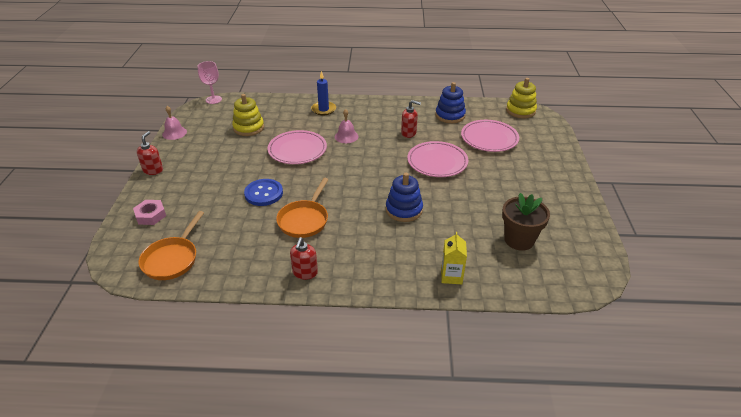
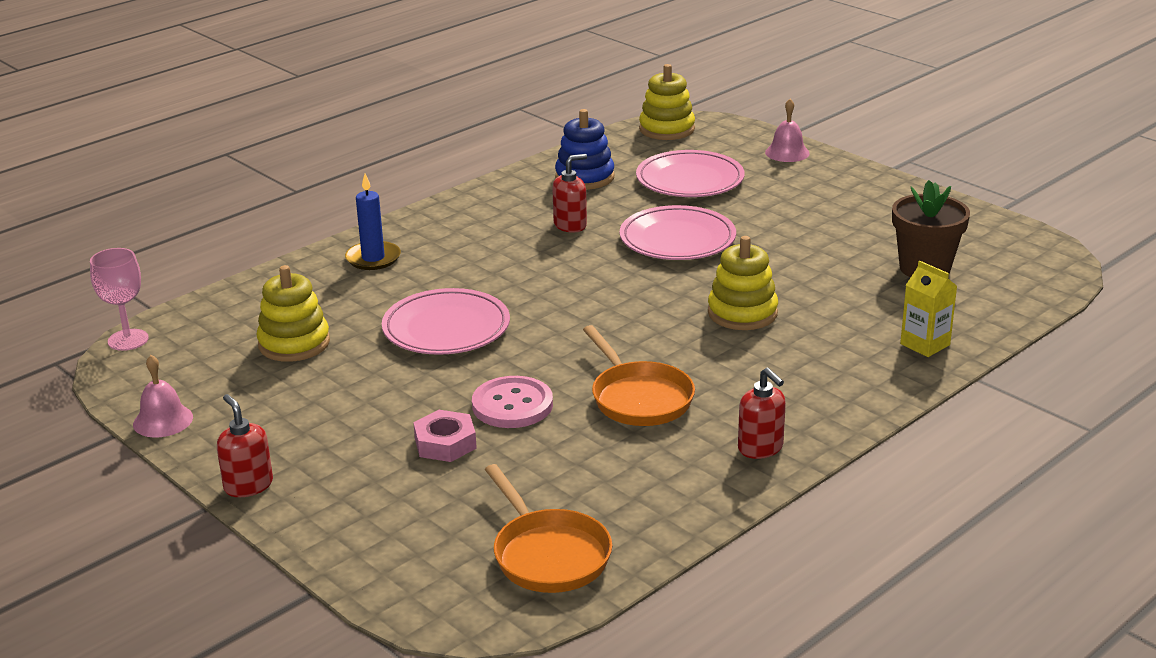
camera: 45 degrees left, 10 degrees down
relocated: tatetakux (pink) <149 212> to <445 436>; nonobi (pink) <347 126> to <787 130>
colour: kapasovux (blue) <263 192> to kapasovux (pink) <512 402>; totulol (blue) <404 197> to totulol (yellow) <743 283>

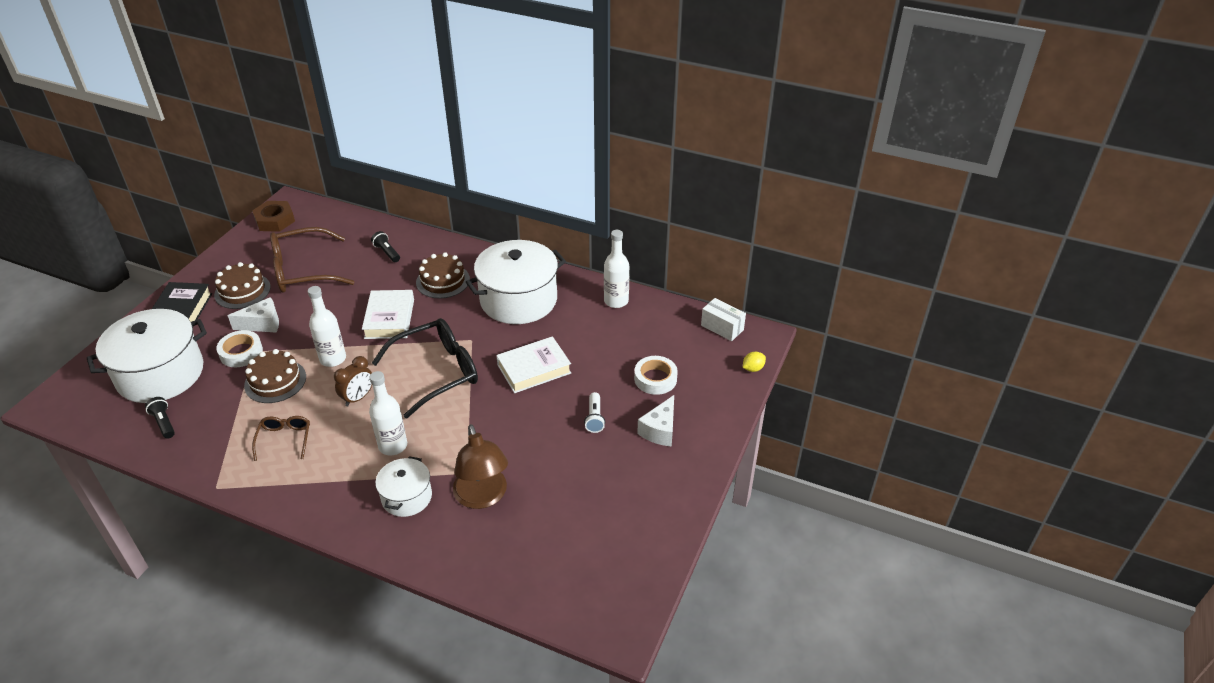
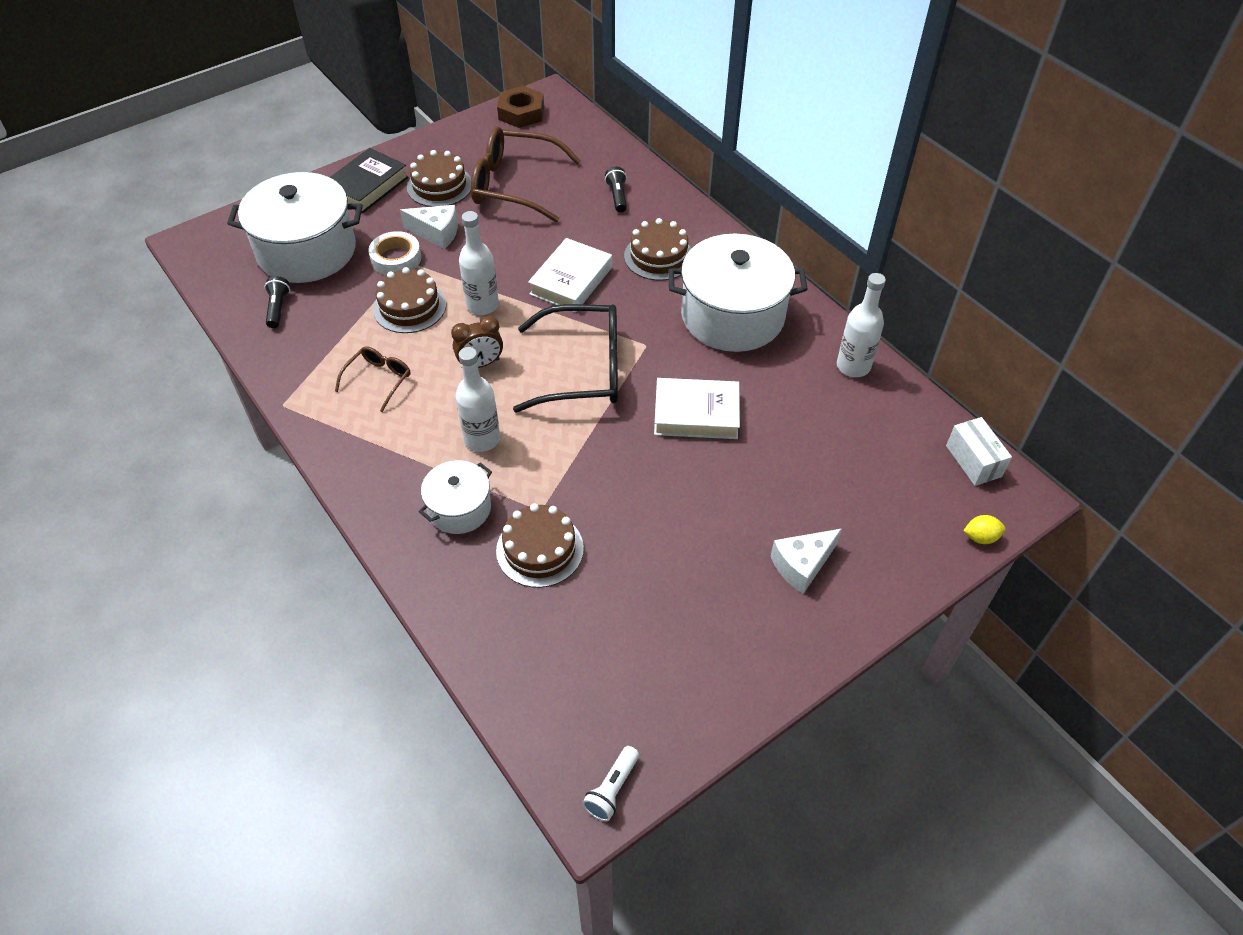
camera: 30 degrees right, 10 degrees up
missing: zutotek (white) <656 375>
relocated: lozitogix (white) <594 412> to <610 783>
exchanged: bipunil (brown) <480 466> to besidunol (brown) <540 545>

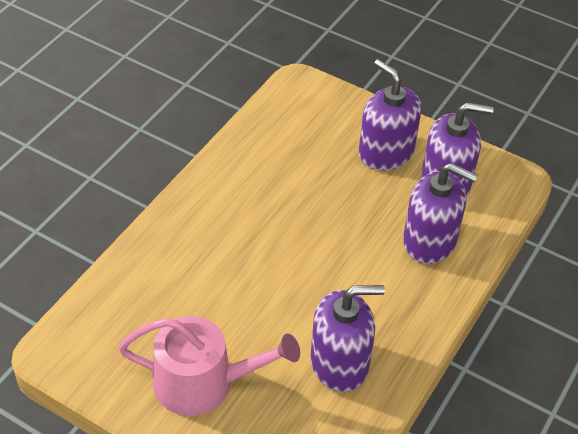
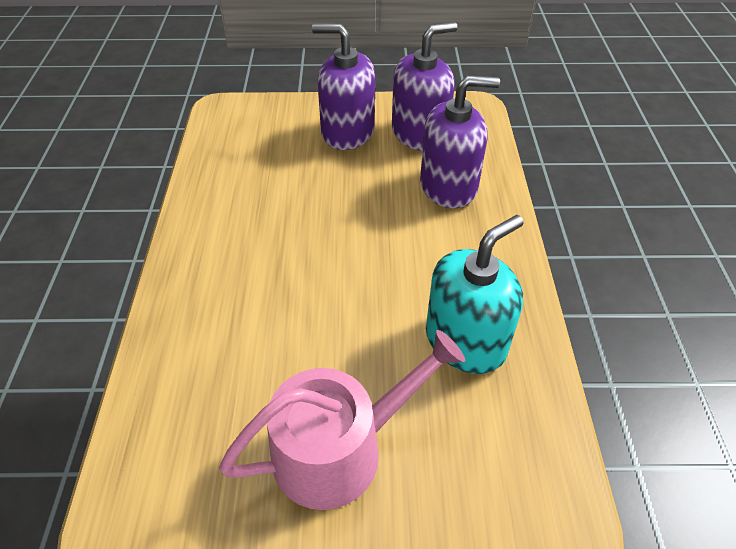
camera: 30 degrees left, 0 degrees up
colour: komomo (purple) <347 338> to komomo (turquoise) <475 294>

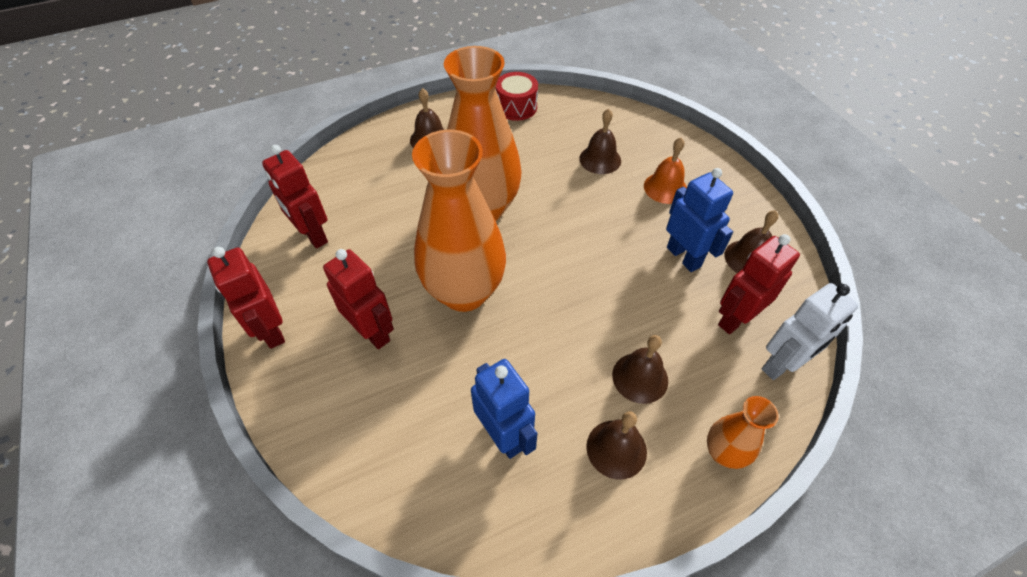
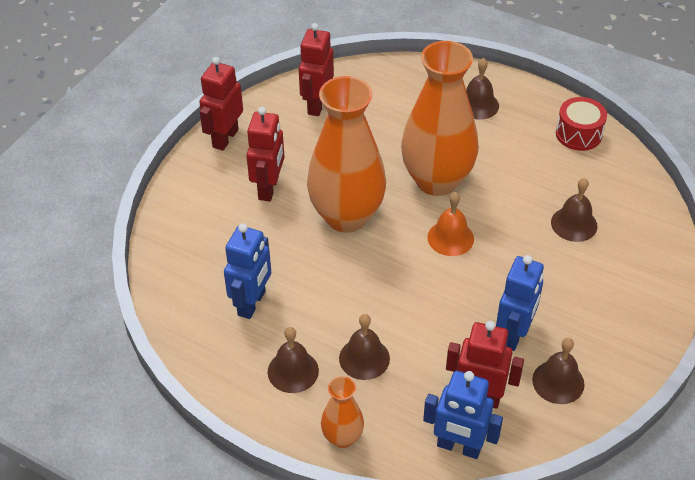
camera: 55 degrees right, 5 degrees down
relocated: nonobi (orange) <665 171> to <450 224>
colour: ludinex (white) <810 331> to ludinex (blue) <463 415>

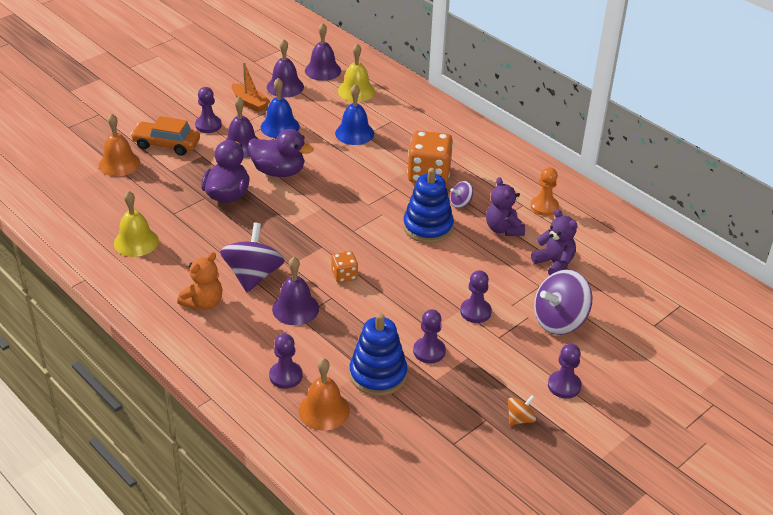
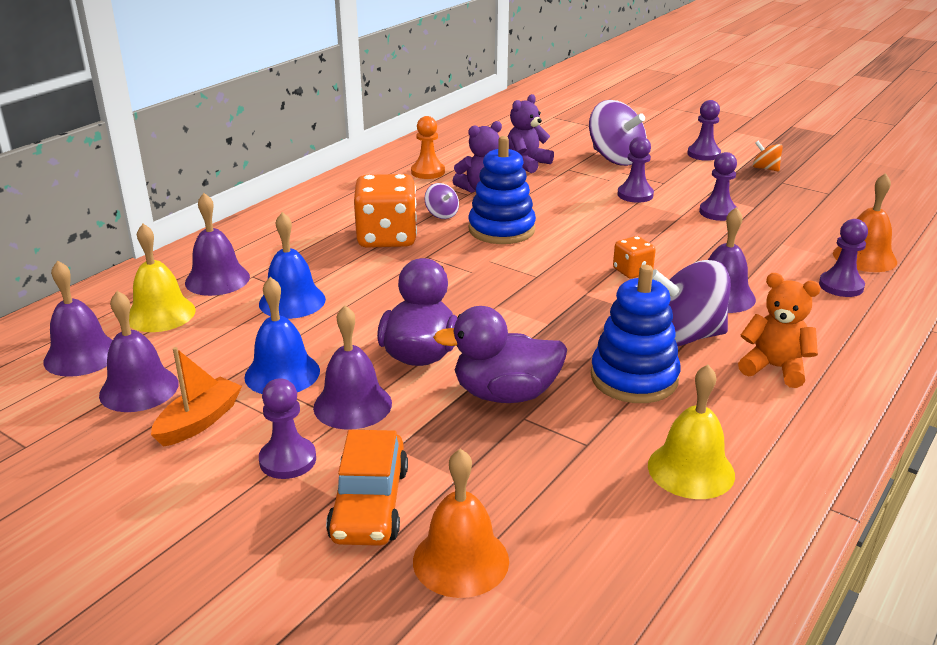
camera: 100 degrees left, 10 degrees down
appeared: nonobi (purple) <217 244>
relocated: totulol (blue) <378 354> to <636 334>

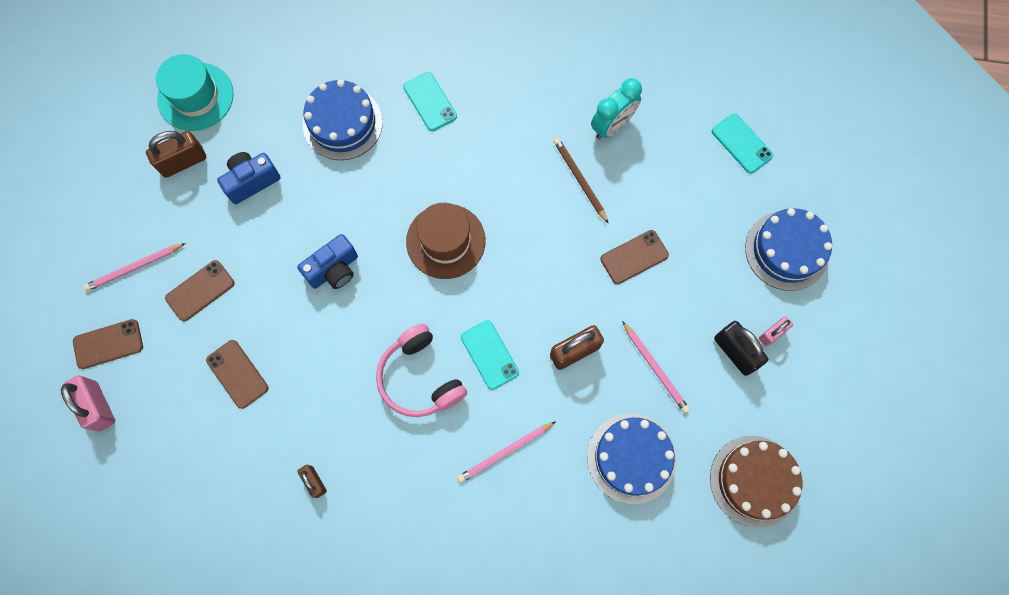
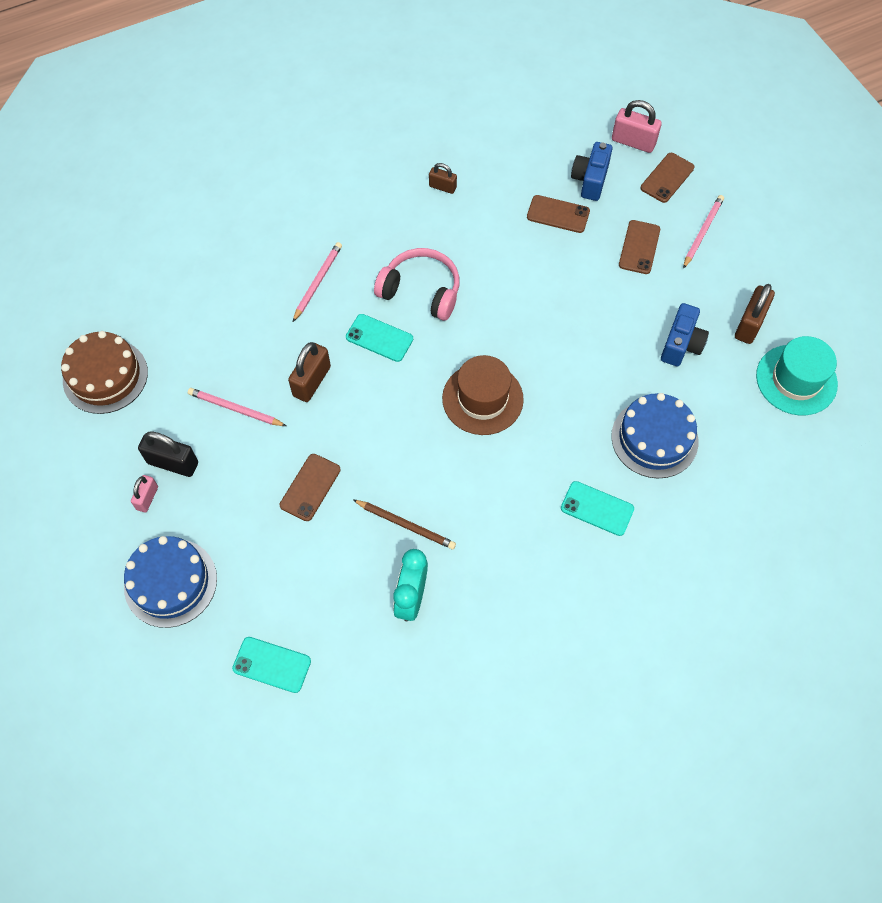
camera: 145 degrees right, 10 degrees down
missing: besidunol (blue) <632 458>
relocated: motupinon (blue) <327 261> to <592 171>

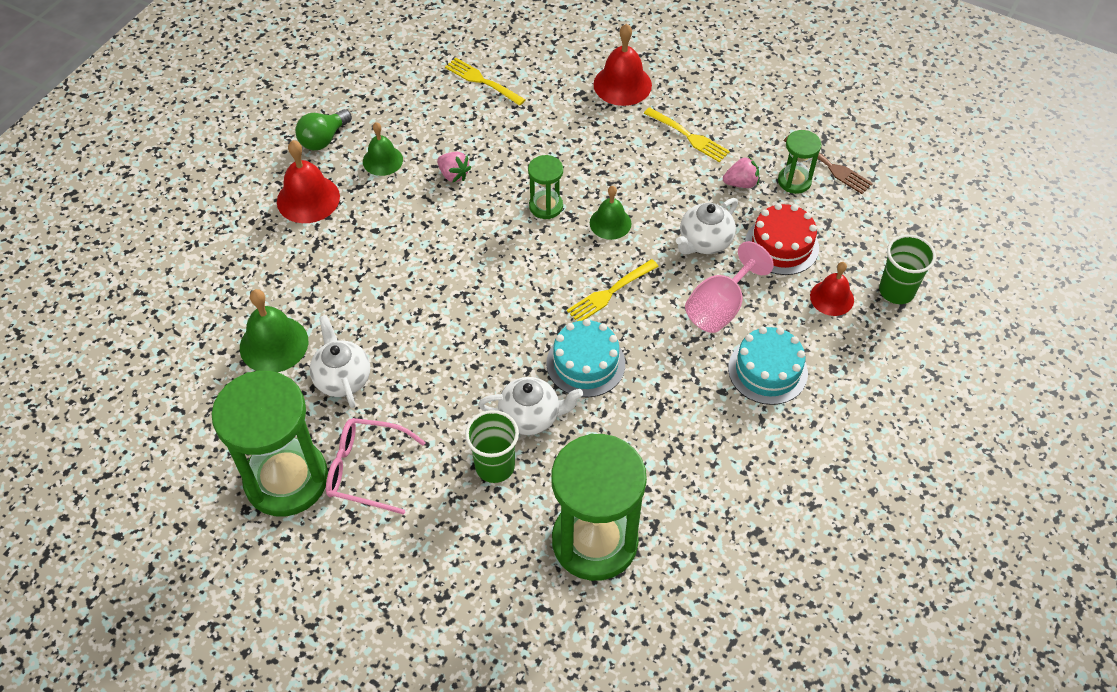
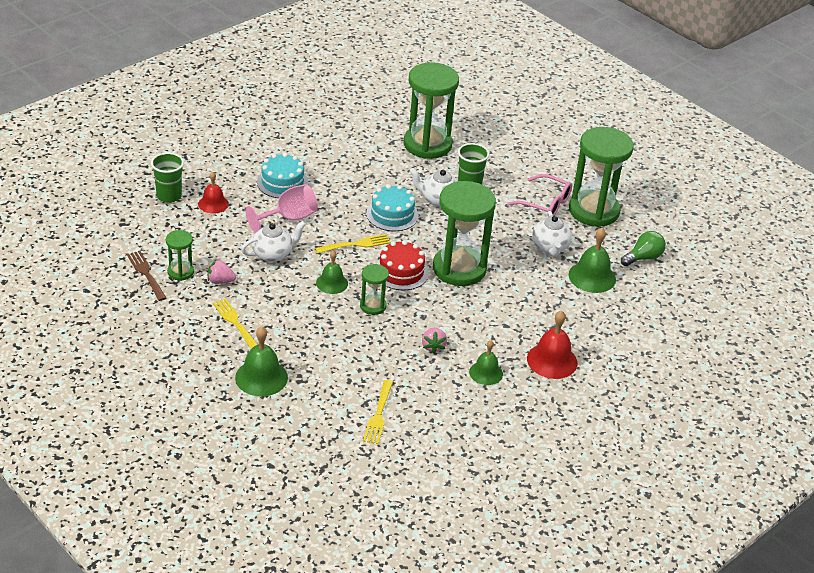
camera: 165 degrees left, 15 degrees down
appeared: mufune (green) <464 233>
relocated: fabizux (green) <323 129> to <643 248>; besidunol (red) <782 239> to <402 265>
colour: nonobi (red) <623 65> to nonobi (green) <261 361>
spun: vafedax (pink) <454 167> = <434 341> 150 degrees counterclockwise; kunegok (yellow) <485 82> = <378 412> 45 degrees clockwise

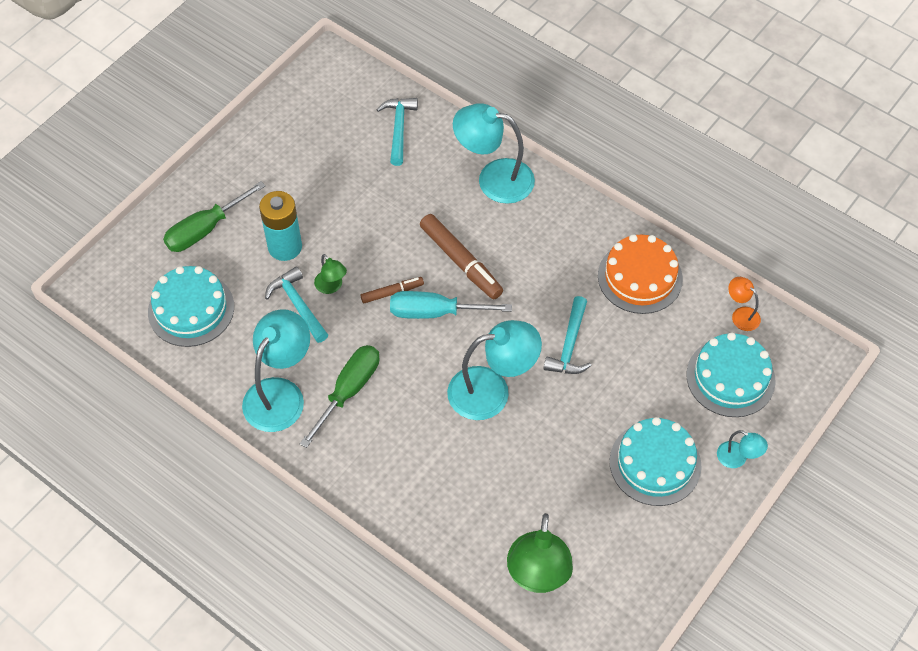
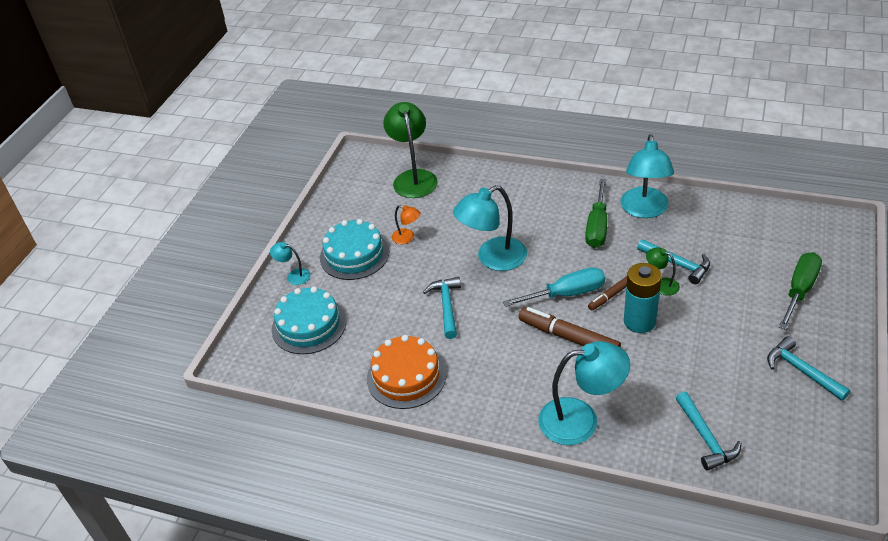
camera: 165 degrees right, 15 degrees down
missing: besidunol (turquoise) <191 306>
appeared: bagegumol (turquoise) <808 368>
relocated: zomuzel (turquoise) <280 226> to <643 298>; bipunil (orange) <744 304> to <406 224>

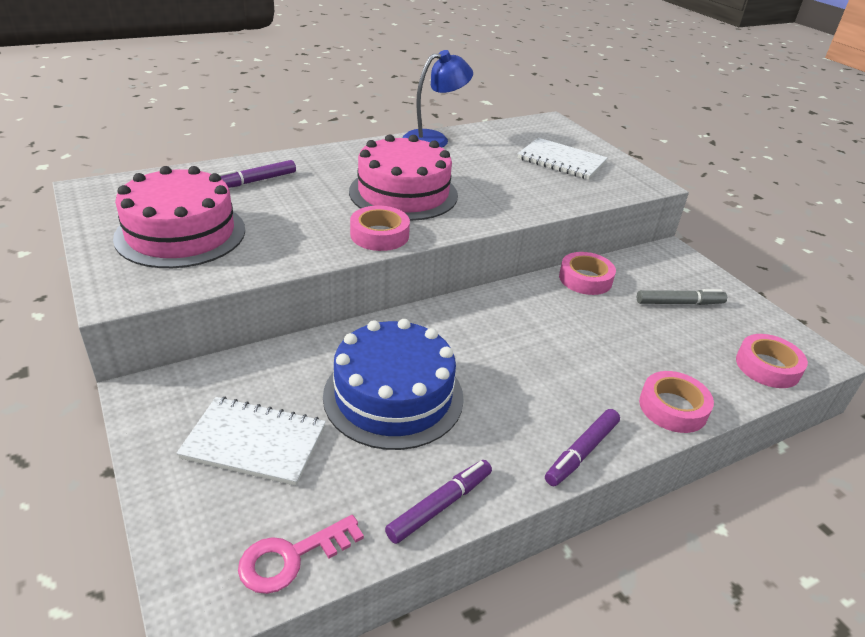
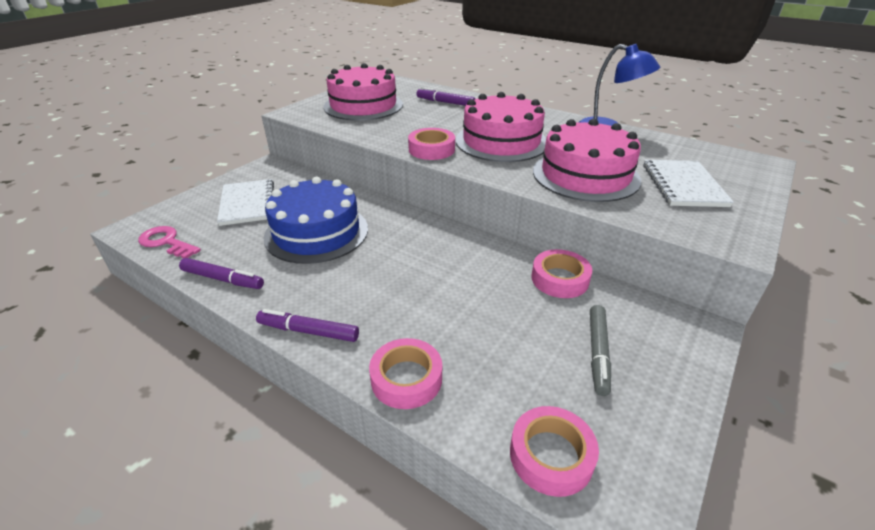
camera: 65 degrees right, 0 degrees up
appeared: besidunol (pink) <587 160>
spun: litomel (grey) <682 297> = <600 350> 45 degrees clockwise

